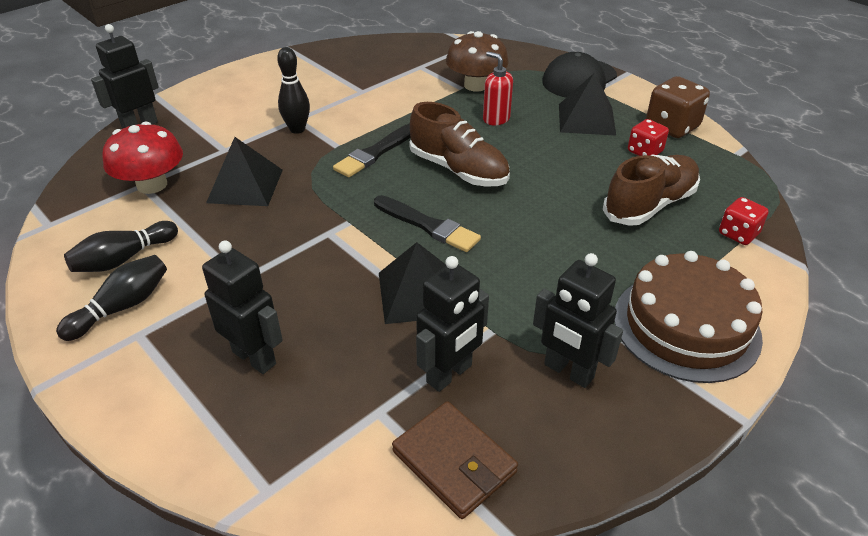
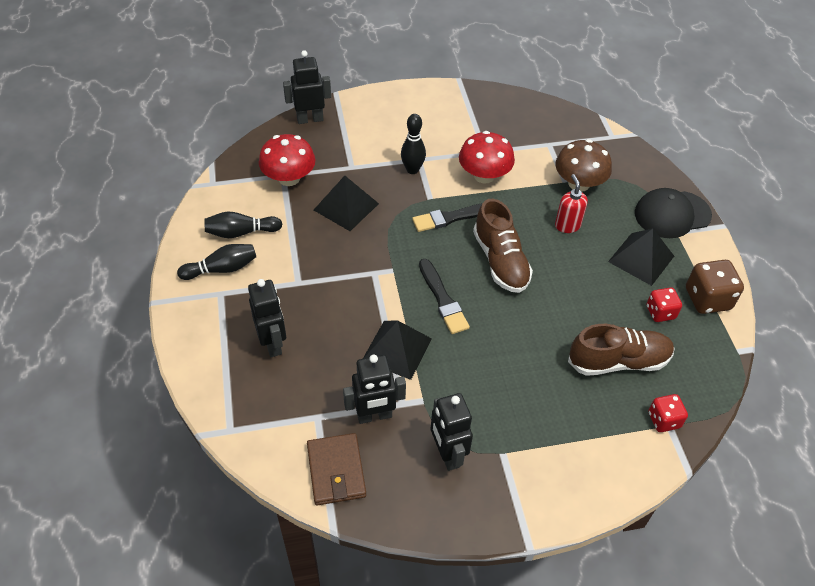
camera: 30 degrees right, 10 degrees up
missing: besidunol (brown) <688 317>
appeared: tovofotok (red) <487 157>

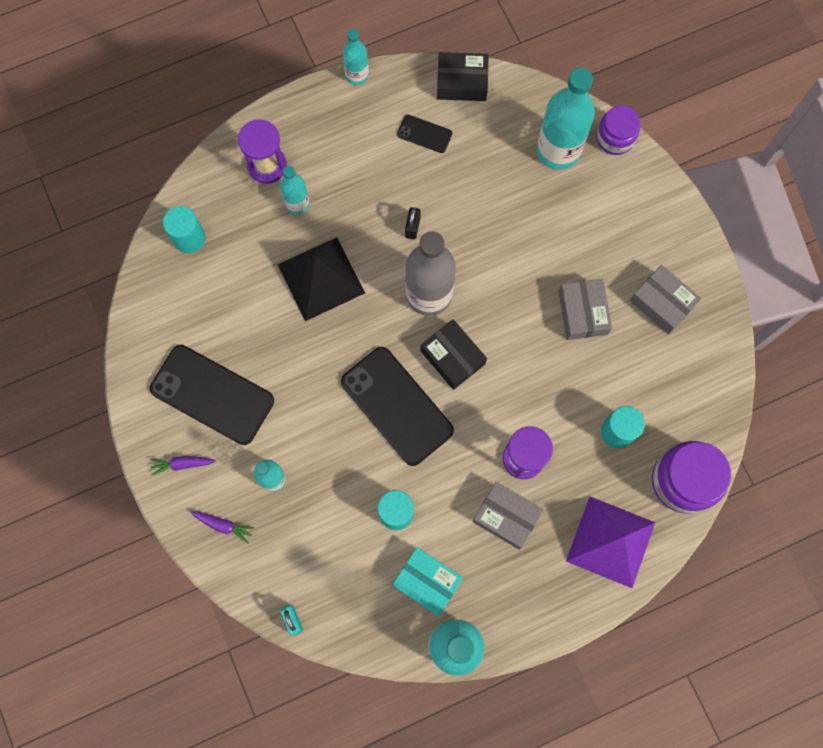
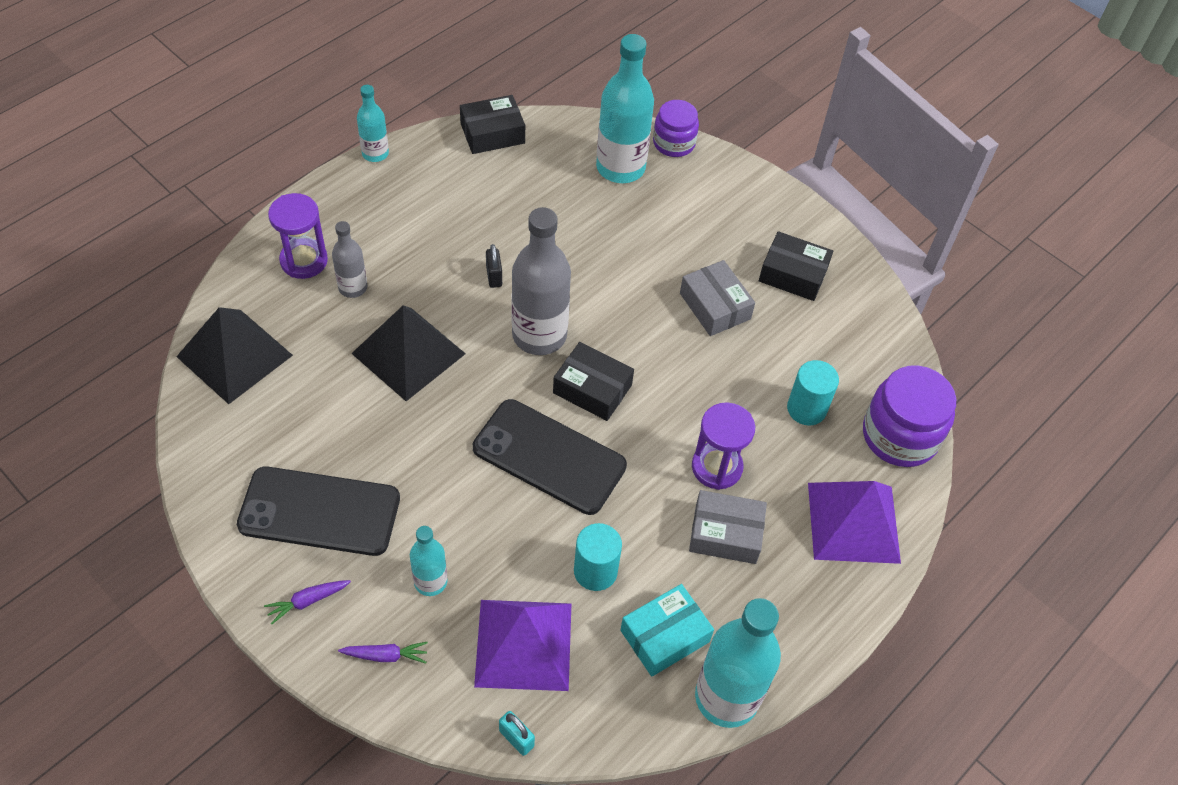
camera: 25 degrees left, 20 degrees down
missing: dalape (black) <424 134>
appeared: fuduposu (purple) <522 645>
exchanged: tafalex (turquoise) <184 229> to fuduposu (black) <234 355>
colour: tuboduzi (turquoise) <295 190> to tuboduzi (grey) <349 259>; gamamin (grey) <665 299> to gamamin (black) <796 266>
spun: gamamin (turquoise) <427 581> = <667 630> 45 degrees counterclockwise

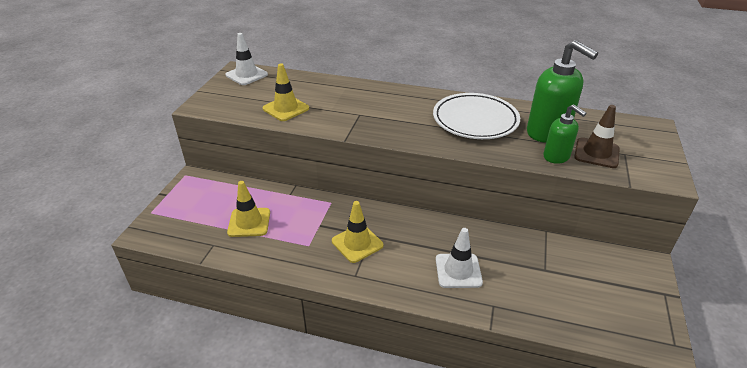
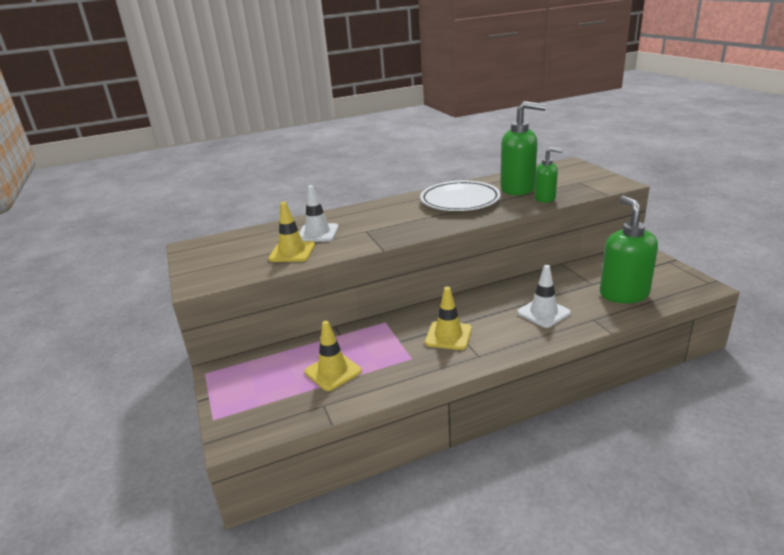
camera: 35 degrees left, 10 degrees down
missing: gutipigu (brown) <597 136>
appeared: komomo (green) <629 249>
relocated: gutipigu (white) <247 59> to <319 213>

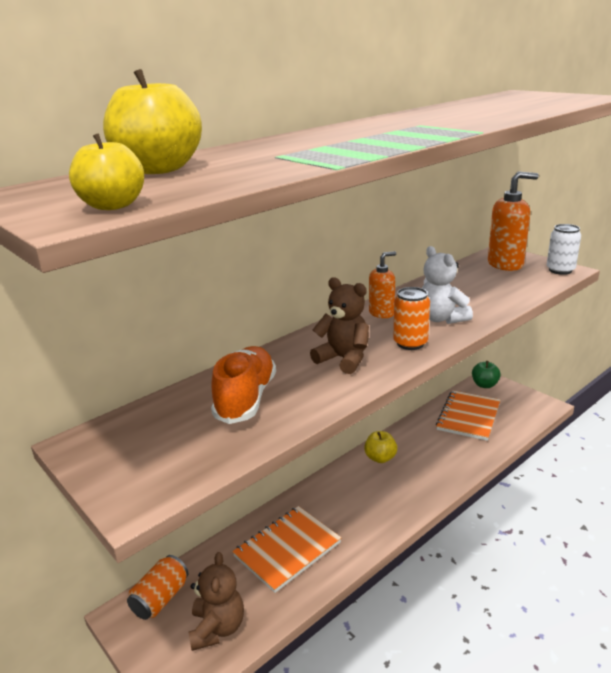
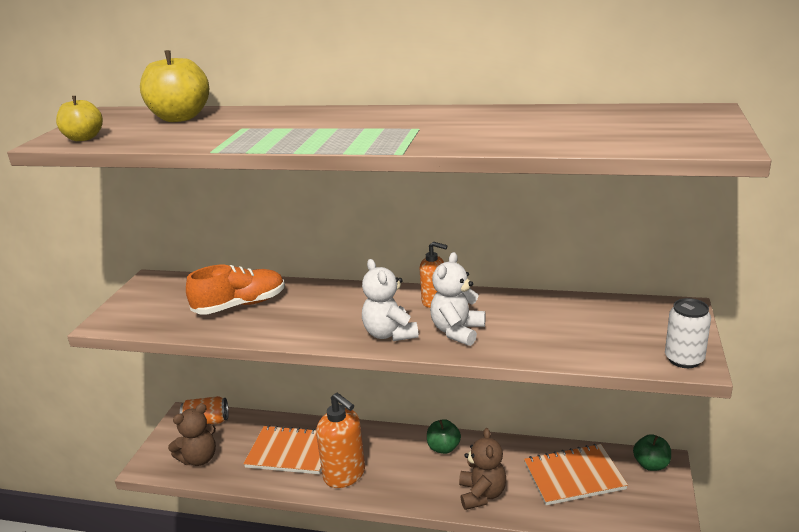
camera: 55 degrees right, 0 degrees up
relocated: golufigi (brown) <339 325> to <482 469>; komomo (orange) <513 221> to <340 440>
exchanged: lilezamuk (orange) <411 318> to golufigi (white) <390 300>
colour: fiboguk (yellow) <380 447> to fiboguk (green) <444 436>

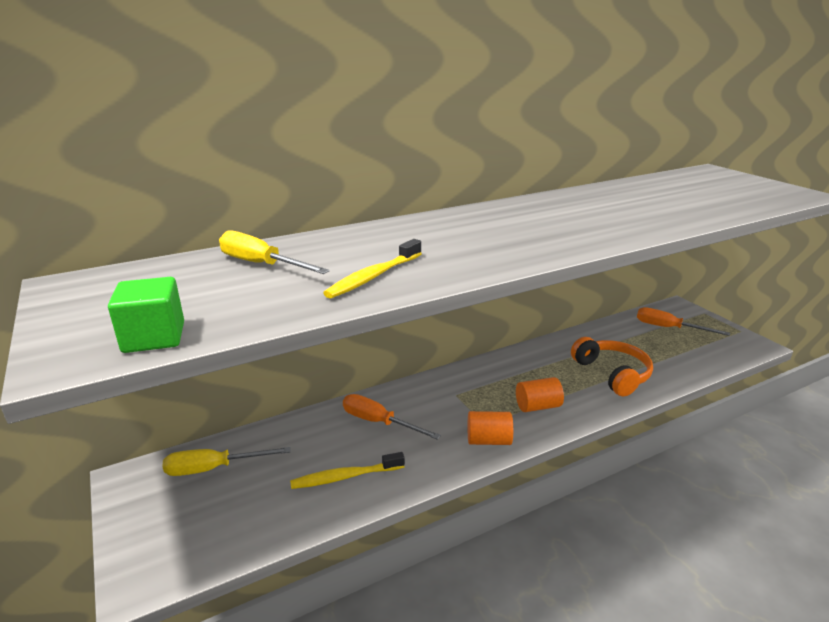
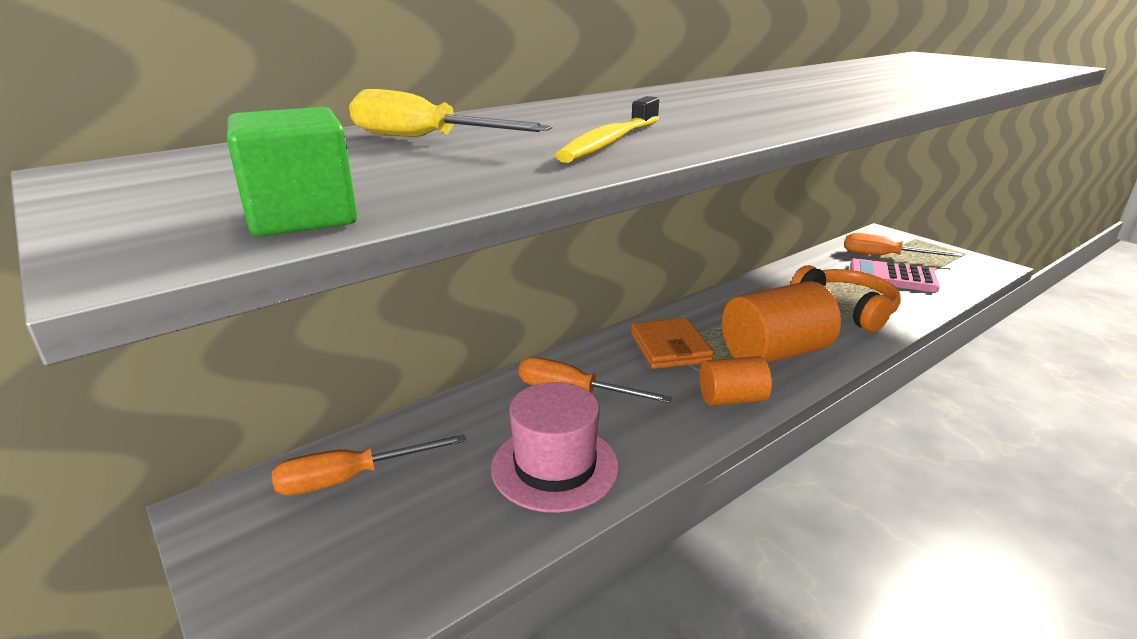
camera: 10 degrees left, 0 degrees up
appeared: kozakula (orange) <672 343>; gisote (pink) <895 275>
exchanged: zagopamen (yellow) <347 470> to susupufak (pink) <555 447>
colour: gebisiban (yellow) <227 461> to gebisiban (orange) <369 465>
size: tafalex (orange) <540 394> = <781 322> x1.74

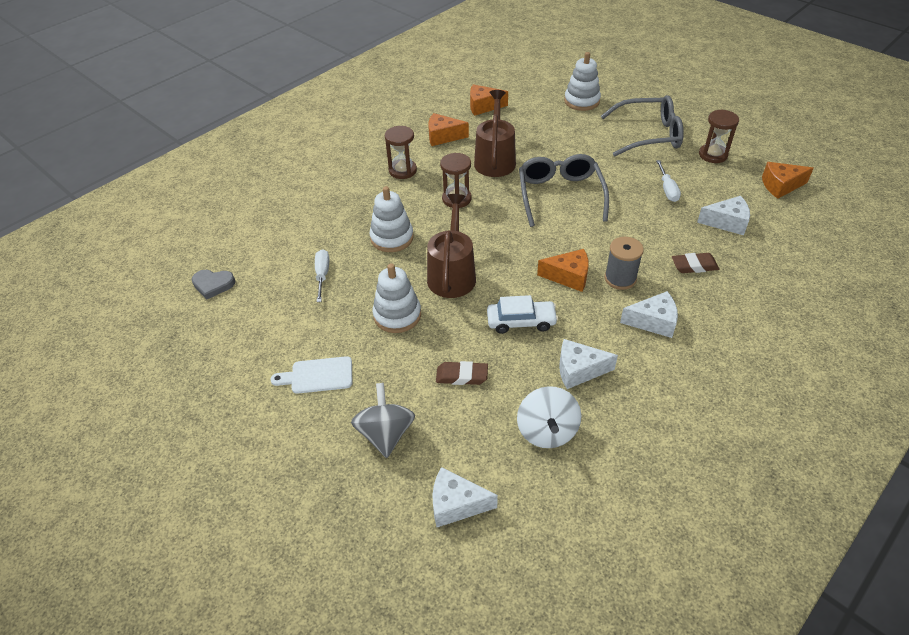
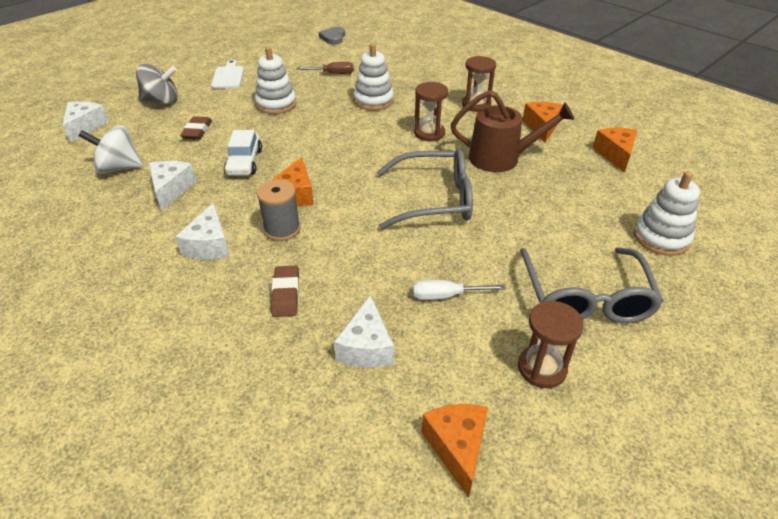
camera: 90 degrees right, 5 degrees down
missing: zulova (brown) <451 246>
colour: gebisiban (white) <322 275> to gebisiban (brown) <325 68>

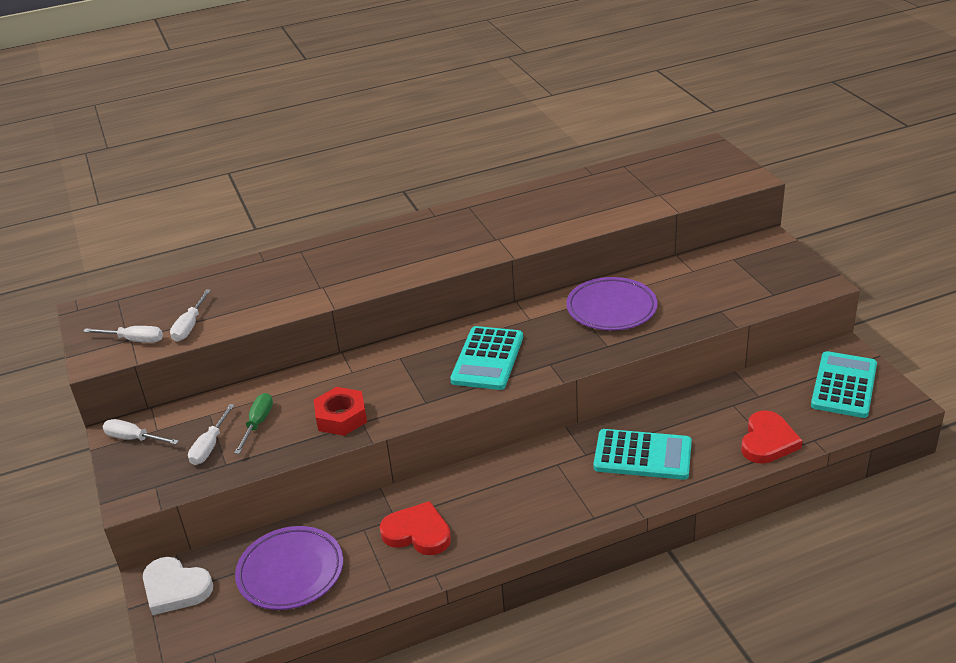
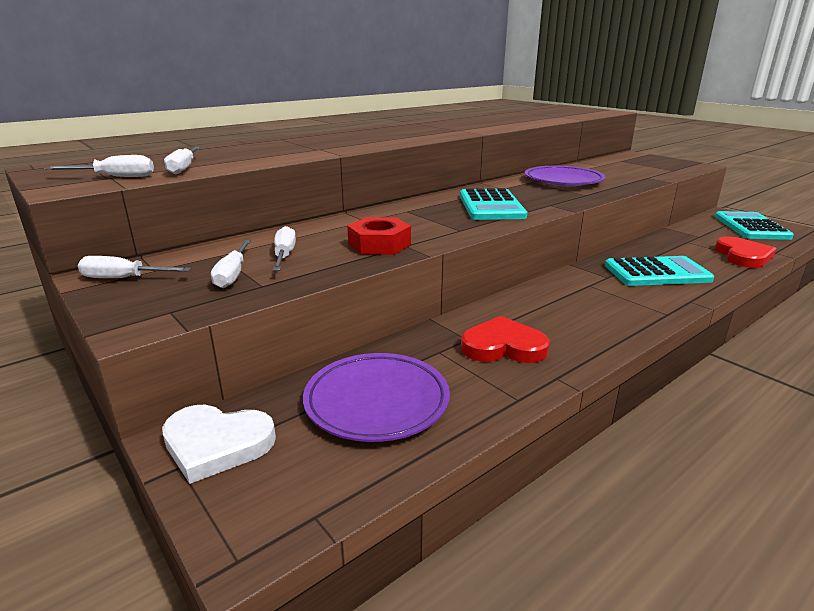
camera: 20 degrees left, 10 degrees down
colour: gebisiban (green) <253 423> to gebisiban (white) <284 248>

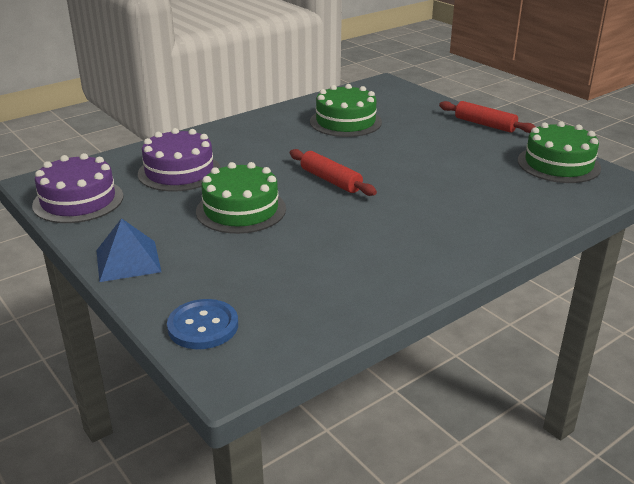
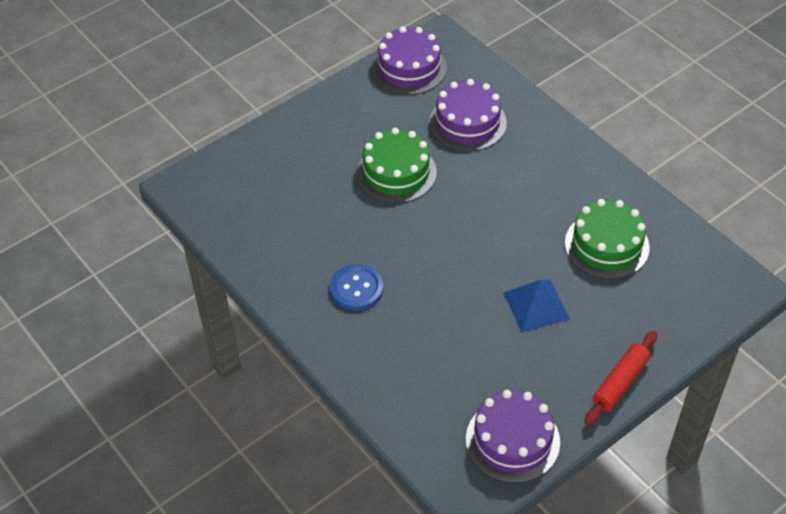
camera: 90 degrees right, 20 degrees up
missing: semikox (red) <333 172>
relocated: fuduposu (blue) <128 250> to <537 306>; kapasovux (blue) <202 324> to <356 287>
colour: besidunol (green) <559 152> to besidunol (purple) <513 436>

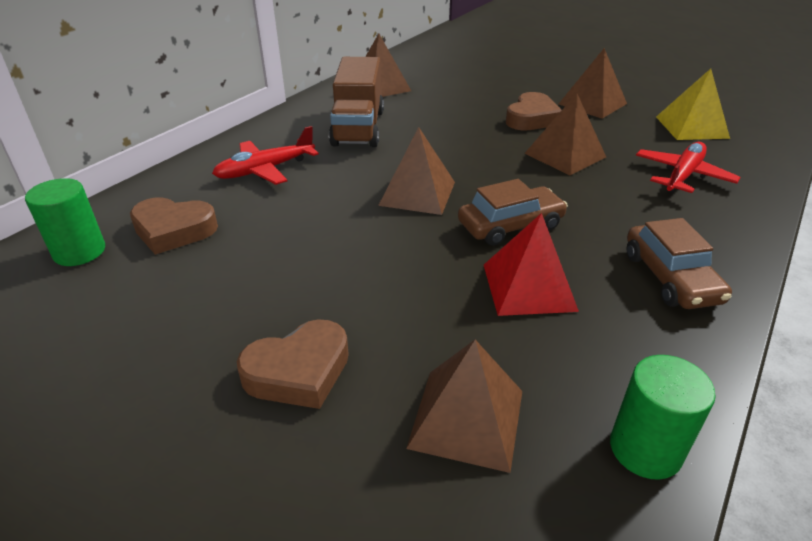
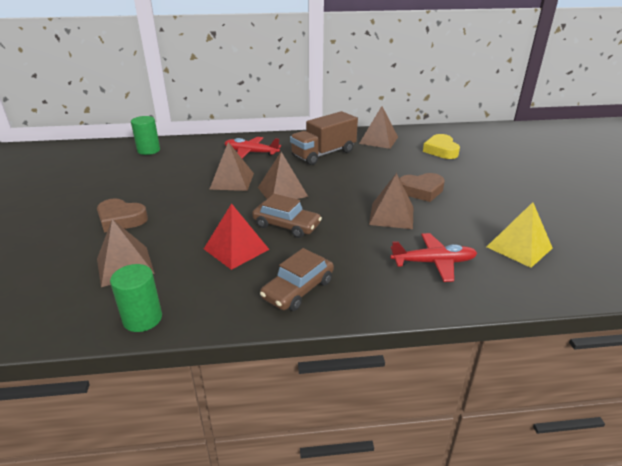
camera: 50 degrees right, 5 degrees down
missing: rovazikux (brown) <174 226>
appeared: rovazikux (yellow) <441 146>
relocated: fuduposu (brown) <593 83> to <231 166>

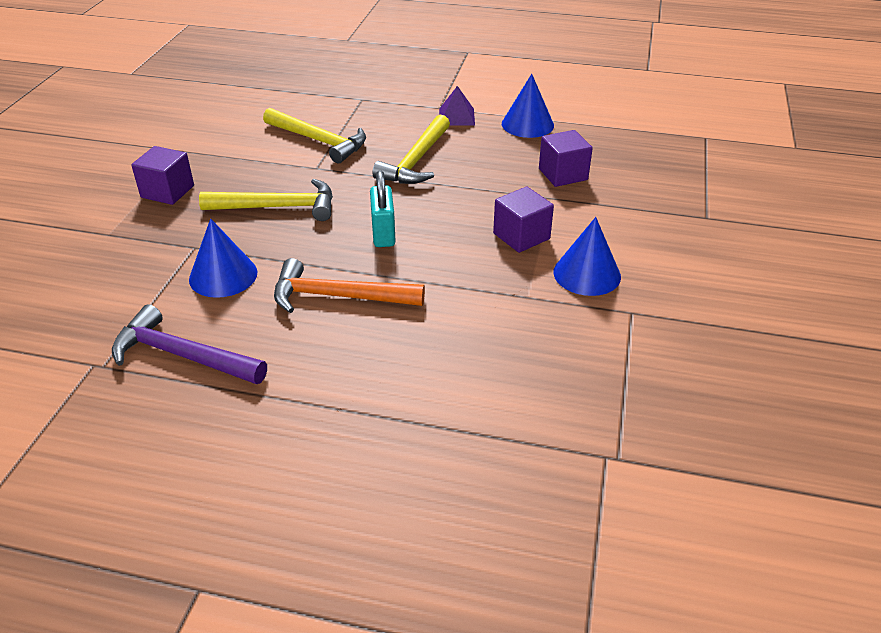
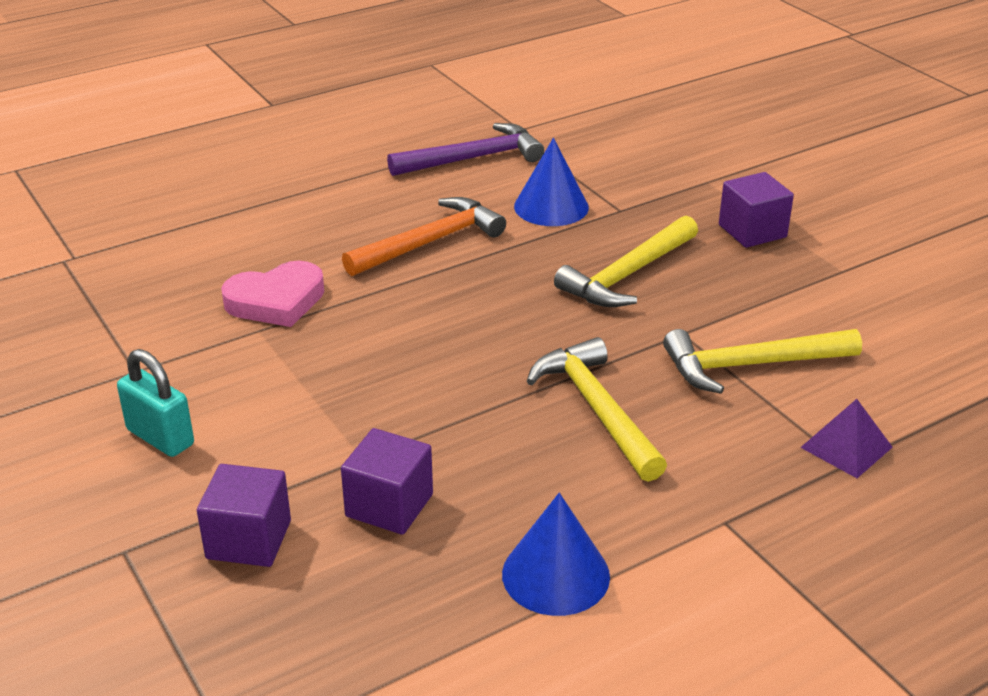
camera: 135 degrees right, 5 degrees down
missing: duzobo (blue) <587 256>
appeared: rovazikux (pink) <272 294>
relocated: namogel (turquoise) <383 208> to <155 403>; fuduposu (purple) <457 106> to <846 438>; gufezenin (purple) <523 220> to <244 515>

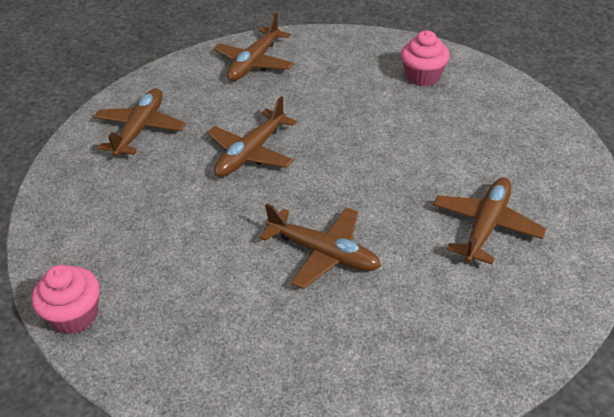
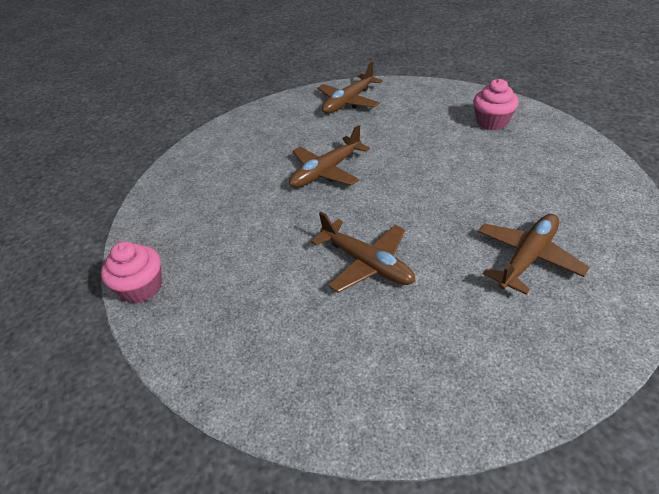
camera: 15 degrees right, 0 degrees up
missing: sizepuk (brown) <140 122>

